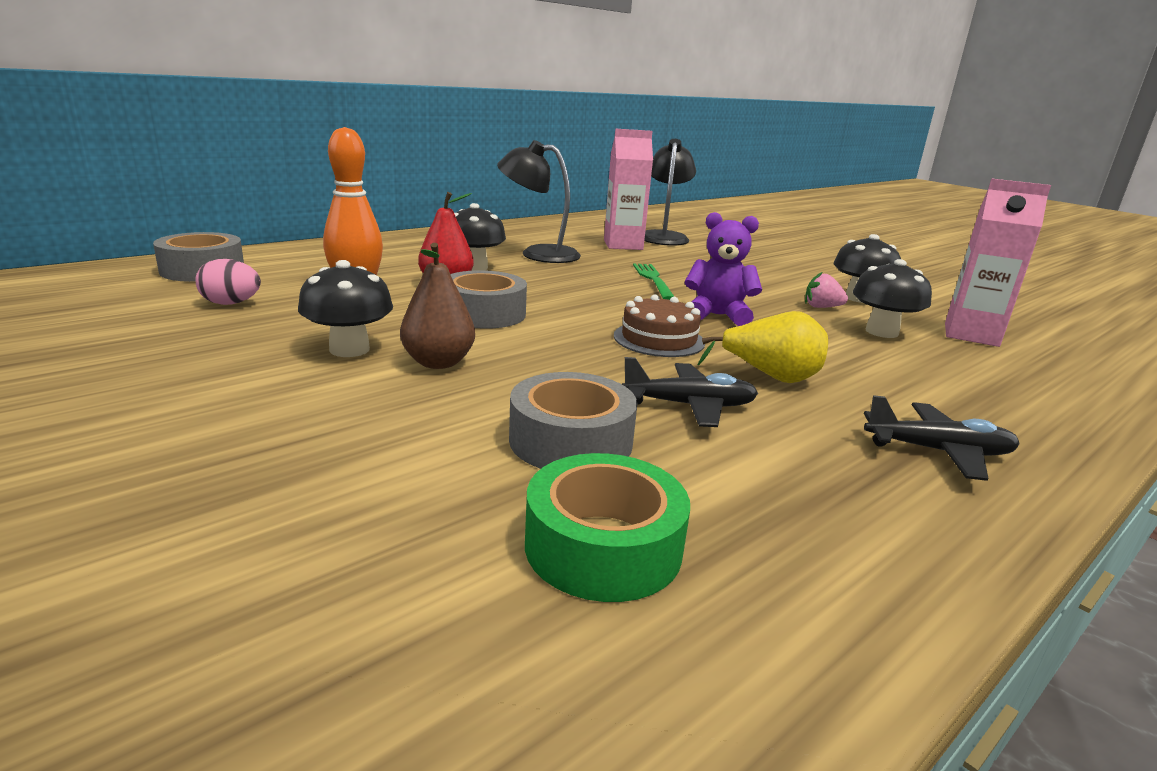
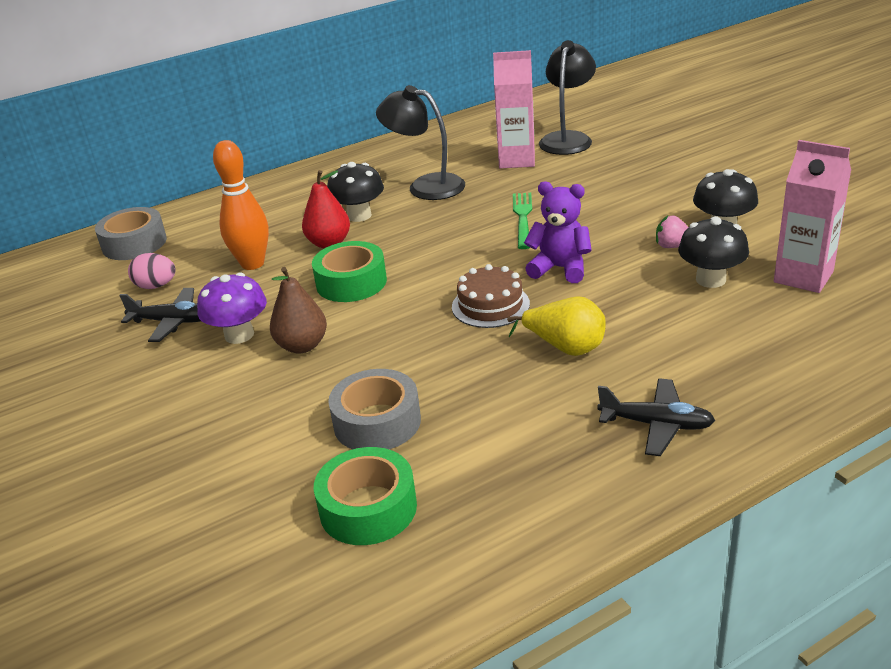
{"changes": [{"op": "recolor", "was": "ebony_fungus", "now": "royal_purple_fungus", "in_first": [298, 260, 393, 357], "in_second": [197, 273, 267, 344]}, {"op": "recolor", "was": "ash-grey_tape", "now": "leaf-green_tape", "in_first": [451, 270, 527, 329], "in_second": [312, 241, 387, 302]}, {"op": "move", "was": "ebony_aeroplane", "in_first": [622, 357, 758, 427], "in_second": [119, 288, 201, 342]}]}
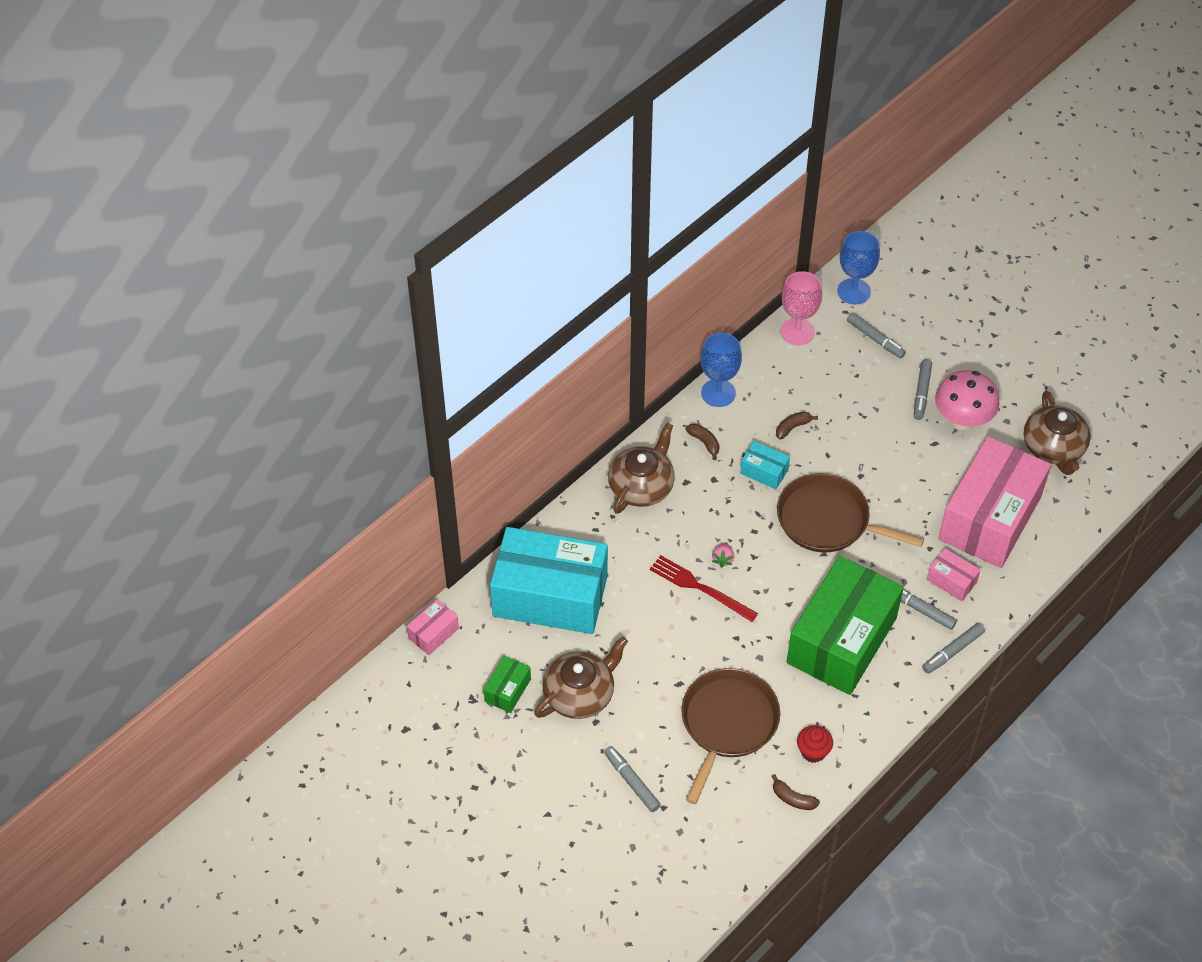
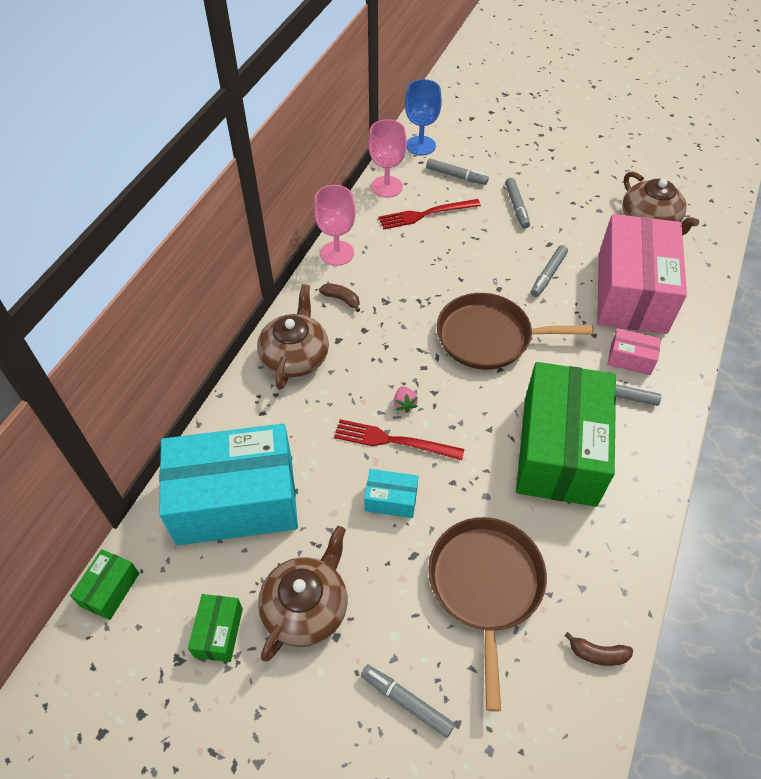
{"changes": [{"op": "recolor", "was": "blue_wine_glass", "now": "pink_wine_glass", "in_first": [701, 333, 742, 407], "in_second": [314, 185, 356, 266]}, {"op": "delete", "was": "pink_fungus", "in_first": [935, 370, 999, 430]}, {"op": "delete", "was": "russet_banana", "in_first": [776, 412, 818, 440]}, {"op": "move", "was": "teal_parcel", "in_first": [740, 441, 790, 489], "in_second": [364, 469, 418, 518]}, {"op": "recolor", "was": "pink_parcel", "now": "leaf-green_parcel", "in_first": [407, 599, 459, 655], "in_second": [70, 549, 139, 620]}, {"op": "move", "was": "ash-grey_marker_pen", "in_first": [922, 623, 985, 674], "in_second": [531, 245, 568, 297]}, {"op": "delete", "was": "crimson_muffin", "in_first": [797, 725, 833, 763]}, {"op": "insert", "now": "crimson_fork", "in_second": [378, 199, 481, 230]}]}
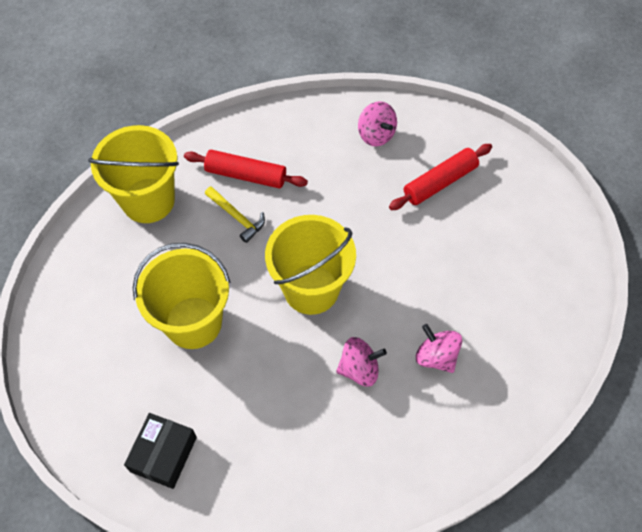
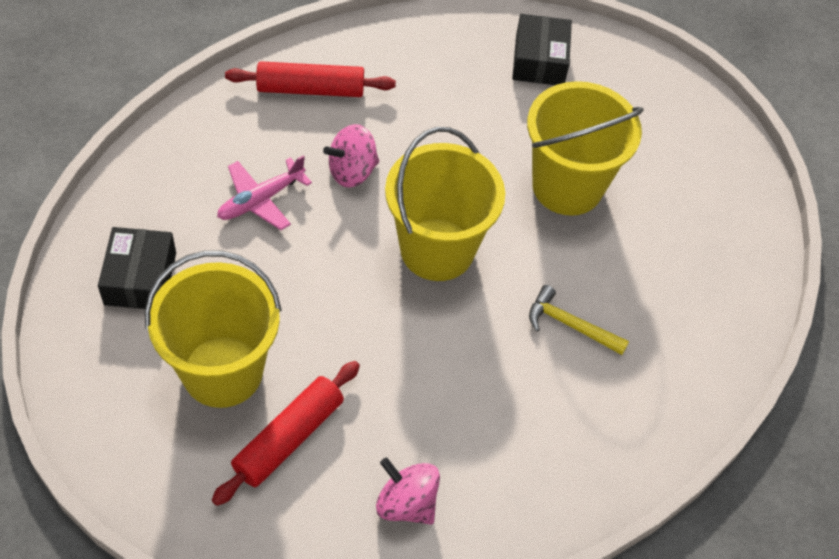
{"changes": [{"op": "move", "was": "yellow_bucket", "in_first": [88, 125, 179, 223], "in_second": [145, 250, 282, 408]}, {"op": "move", "was": "crimson_rolling_pin", "in_first": [184, 150, 308, 189], "in_second": [225, 61, 396, 97]}, {"op": "replace", "was": "pink_spinning_top", "now": "pink_aeroplane", "in_first": [416, 324, 462, 373], "in_second": [217, 155, 312, 230]}, {"op": "insert", "now": "ebony_parcel", "in_second": [98, 227, 176, 309]}]}
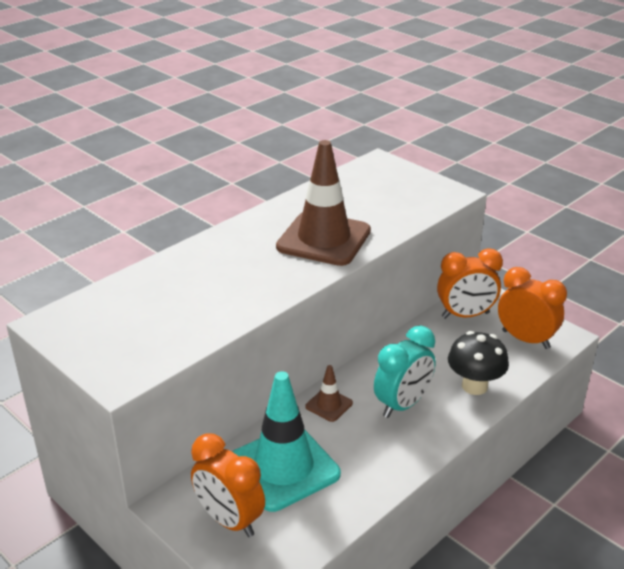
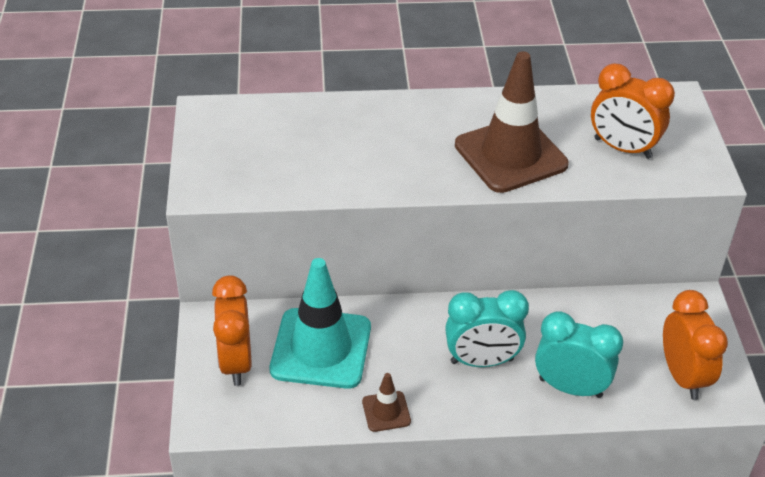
{"changes": [{"op": "move", "was": "orange-coloured_alarm_clock", "in_first": [437, 248, 503, 319], "in_second": [591, 64, 675, 159]}, {"op": "replace", "was": "ebony_fungus", "now": "teal_alarm_clock", "in_first": [448, 331, 509, 395], "in_second": [535, 311, 623, 398]}, {"op": "move", "was": "russet_road_cone", "in_first": [305, 365, 353, 422], "in_second": [362, 373, 411, 432]}]}
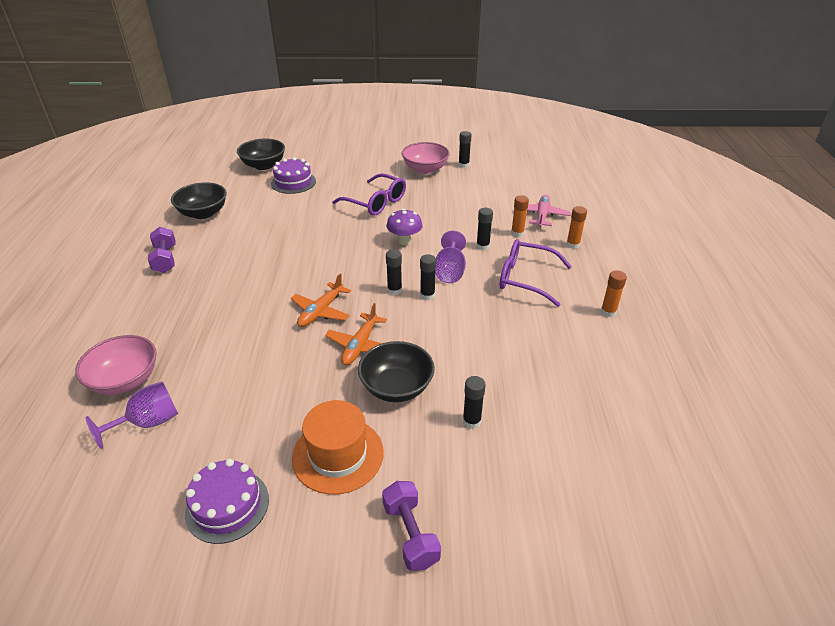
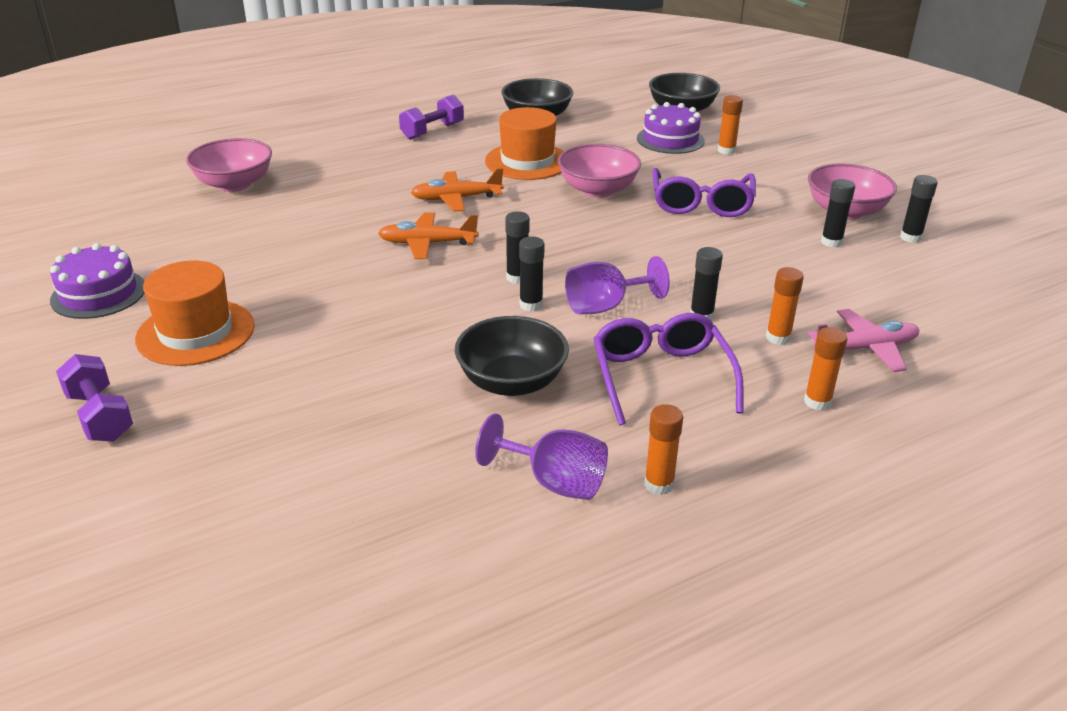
{"changes": [{"op": "delete", "was": "royal_purple_fungus", "in_first": [386, 209, 423, 245]}, {"op": "move", "was": "orange-coloured_aeroplane", "in_first": [325, 303, 387, 365], "in_second": [411, 168, 504, 212]}, {"op": "move", "was": "ebony_deep_dish", "in_first": [358, 341, 435, 402], "in_second": [455, 316, 569, 396]}, {"op": "move", "was": "ebony_stick_of_glue", "in_first": [463, 376, 486, 429], "in_second": [821, 179, 855, 247]}, {"op": "move", "was": "royal_purple_wine_glass", "in_first": [85, 381, 178, 449], "in_second": [475, 413, 608, 500]}, {"op": "rotate", "was": "royal_purple_free_weight", "in_first": [382, 481, 441, 571], "in_second": [56, 354, 133, 442], "clockwise": -75}, {"op": "insert", "now": "orange-coloured_stick_of_glue", "in_second": [718, 95, 743, 155]}, {"op": "insert", "now": "orange-coloured_hat", "in_second": [485, 107, 564, 180]}, {"op": "insert", "now": "pink_deep_dish", "in_second": [558, 144, 641, 198]}]}
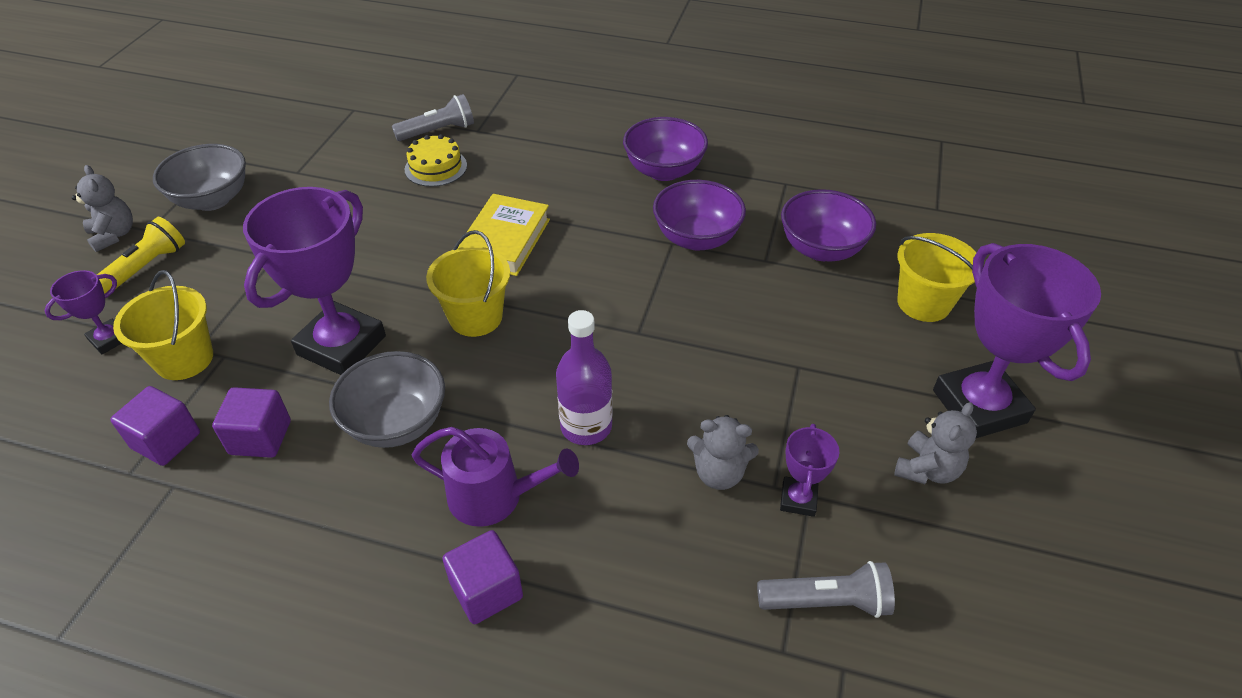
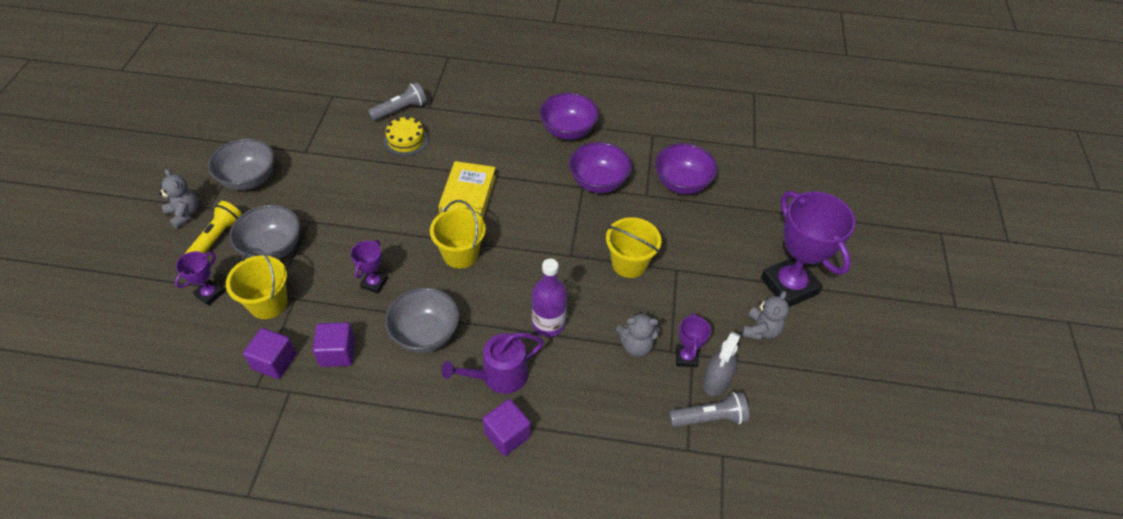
{"changes": [{"op": "resize", "was": "royal_purple_award_cup", "in_first": [243, 187, 386, 375], "in_second": [351, 240, 388, 294], "ratio": 0.47}, {"op": "move", "was": "yellow_bucket", "in_first": [897, 233, 976, 322], "in_second": [606, 217, 661, 278]}, {"op": "rotate", "was": "royal_purple_sprinkling_can", "in_first": [412, 427, 579, 527], "in_second": [441, 332, 544, 394], "clockwise": 150}, {"op": "insert", "now": "ash-grey_deep_dish", "in_second": [229, 204, 300, 259]}, {"op": "insert", "now": "ash-grey_spray_cleaner", "in_second": [703, 332, 741, 396]}]}
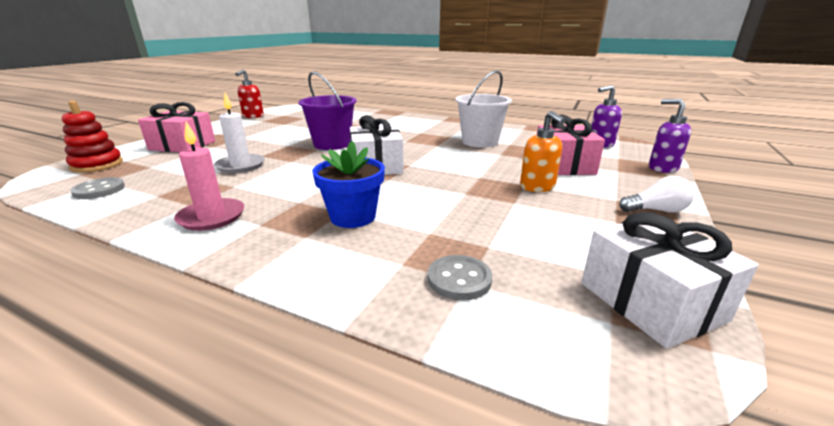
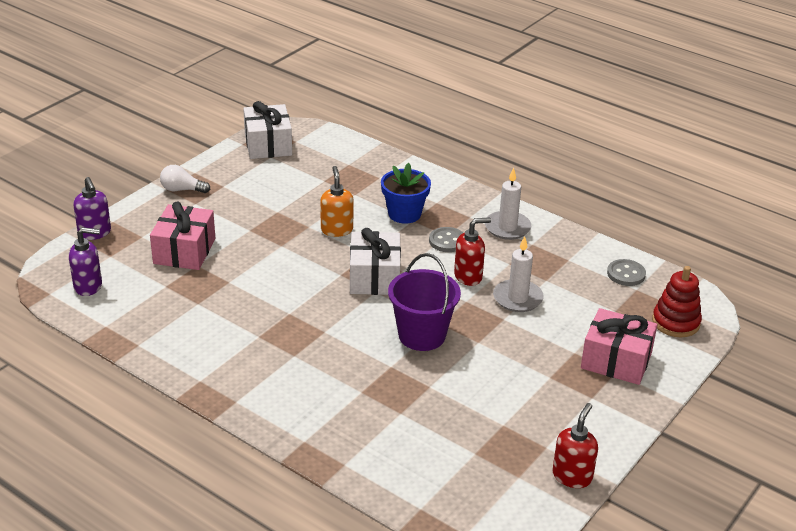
{"changes": [{"op": "delete", "was": "pure_white_bucket", "in_first": [455, 70, 512, 148]}, {"op": "move", "was": "orange-coloured_pump_bottle", "in_first": [520, 111, 566, 192], "in_second": [320, 166, 354, 237]}, {"op": "recolor", "was": "pink_pillar_candle", "now": "pure_white_pillar_candle", "in_first": [174, 122, 244, 231], "in_second": [485, 167, 531, 240]}, {"op": "move", "was": "ash-grey_shirt_button", "in_first": [428, 255, 492, 300], "in_second": [429, 227, 463, 252]}, {"op": "insert", "now": "crimson_pump_bottle", "in_second": [454, 218, 491, 286]}]}
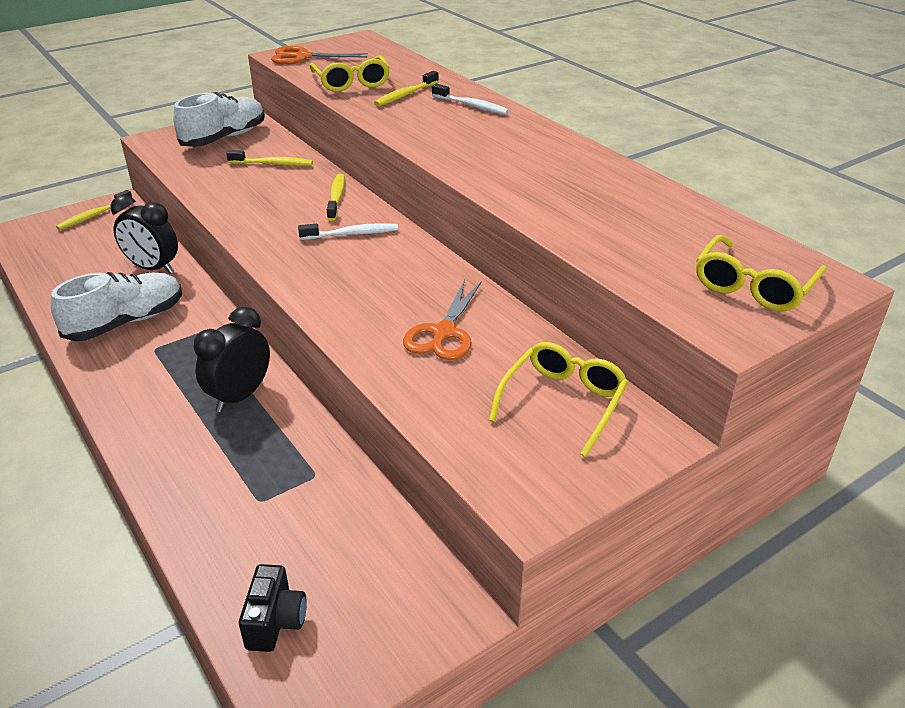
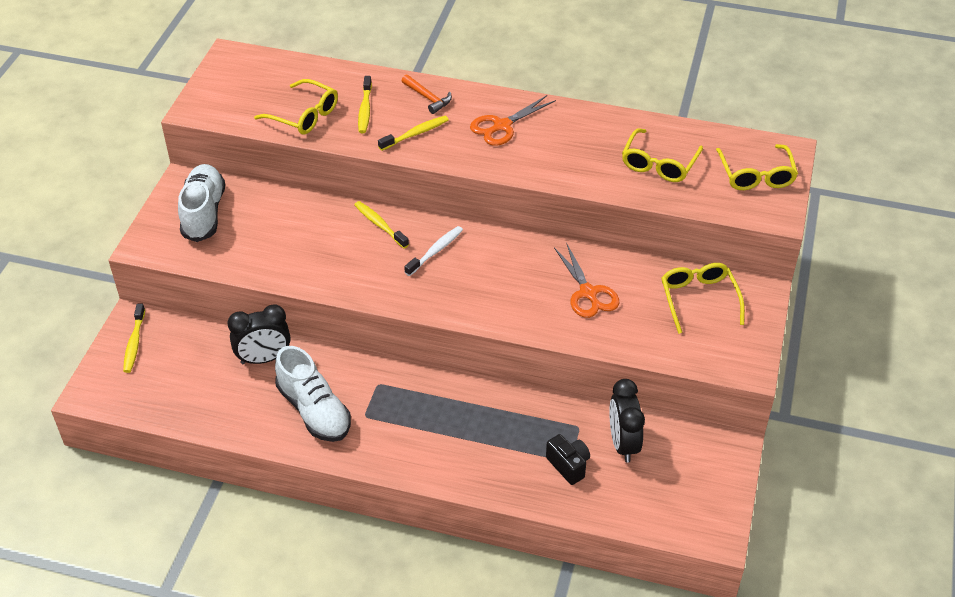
{"changes": [{"op": "move", "was": "orange-coloured_shears", "in_first": [271, 46, 368, 64], "in_second": [470, 95, 556, 146]}, {"op": "replace", "was": "pure_white_toothbrush", "now": "orange-coloured_hammer", "in_first": [432, 84, 510, 115], "in_second": [401, 75, 452, 114]}, {"op": "move", "was": "yellow_toothbrush", "in_first": [226, 150, 313, 166], "in_second": [378, 116, 449, 151]}, {"op": "rotate", "was": "pure_white_shoe", "in_first": [50, 272, 182, 341], "in_second": [275, 346, 351, 442], "clockwise": 135}, {"op": "move", "was": "ebony_alarm_clock", "in_first": [193, 306, 270, 412], "in_second": [609, 379, 645, 462]}, {"op": "move", "was": "ebony_compact_camera", "in_first": [239, 564, 307, 652], "in_second": [546, 434, 590, 485]}, {"op": "insert", "now": "yellow_glasses", "in_second": [622, 128, 703, 182]}]}
